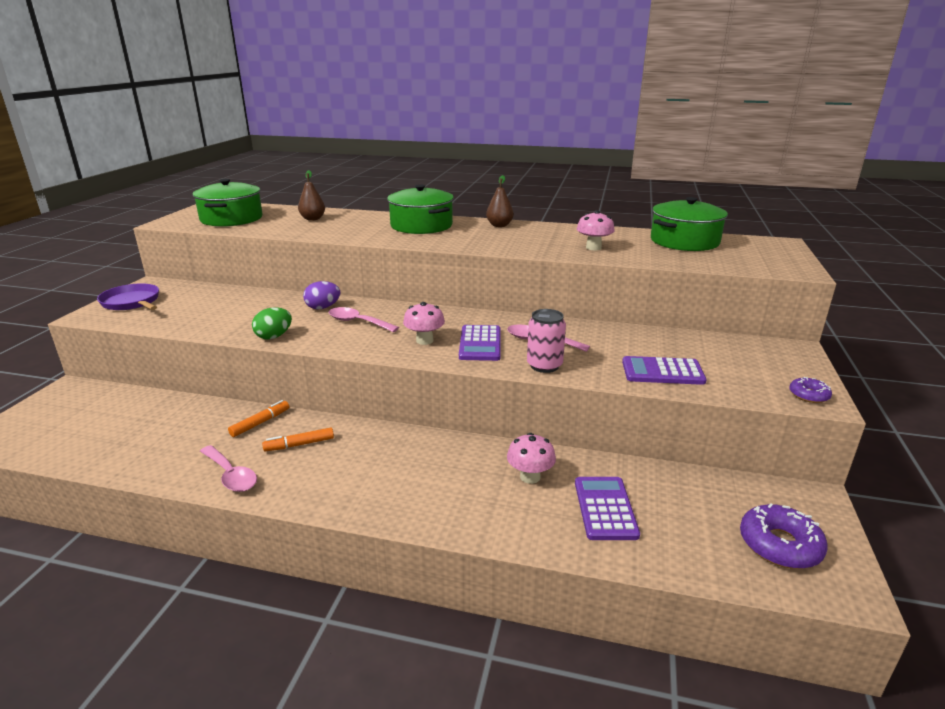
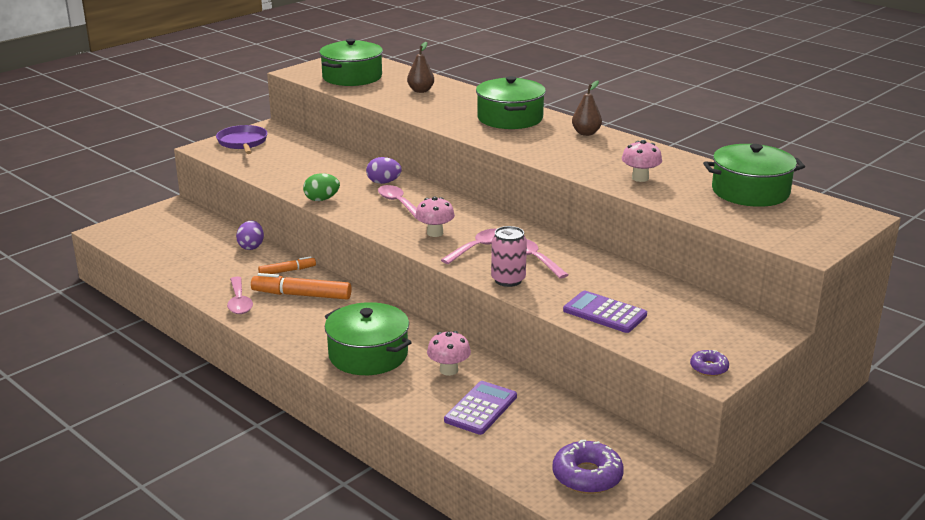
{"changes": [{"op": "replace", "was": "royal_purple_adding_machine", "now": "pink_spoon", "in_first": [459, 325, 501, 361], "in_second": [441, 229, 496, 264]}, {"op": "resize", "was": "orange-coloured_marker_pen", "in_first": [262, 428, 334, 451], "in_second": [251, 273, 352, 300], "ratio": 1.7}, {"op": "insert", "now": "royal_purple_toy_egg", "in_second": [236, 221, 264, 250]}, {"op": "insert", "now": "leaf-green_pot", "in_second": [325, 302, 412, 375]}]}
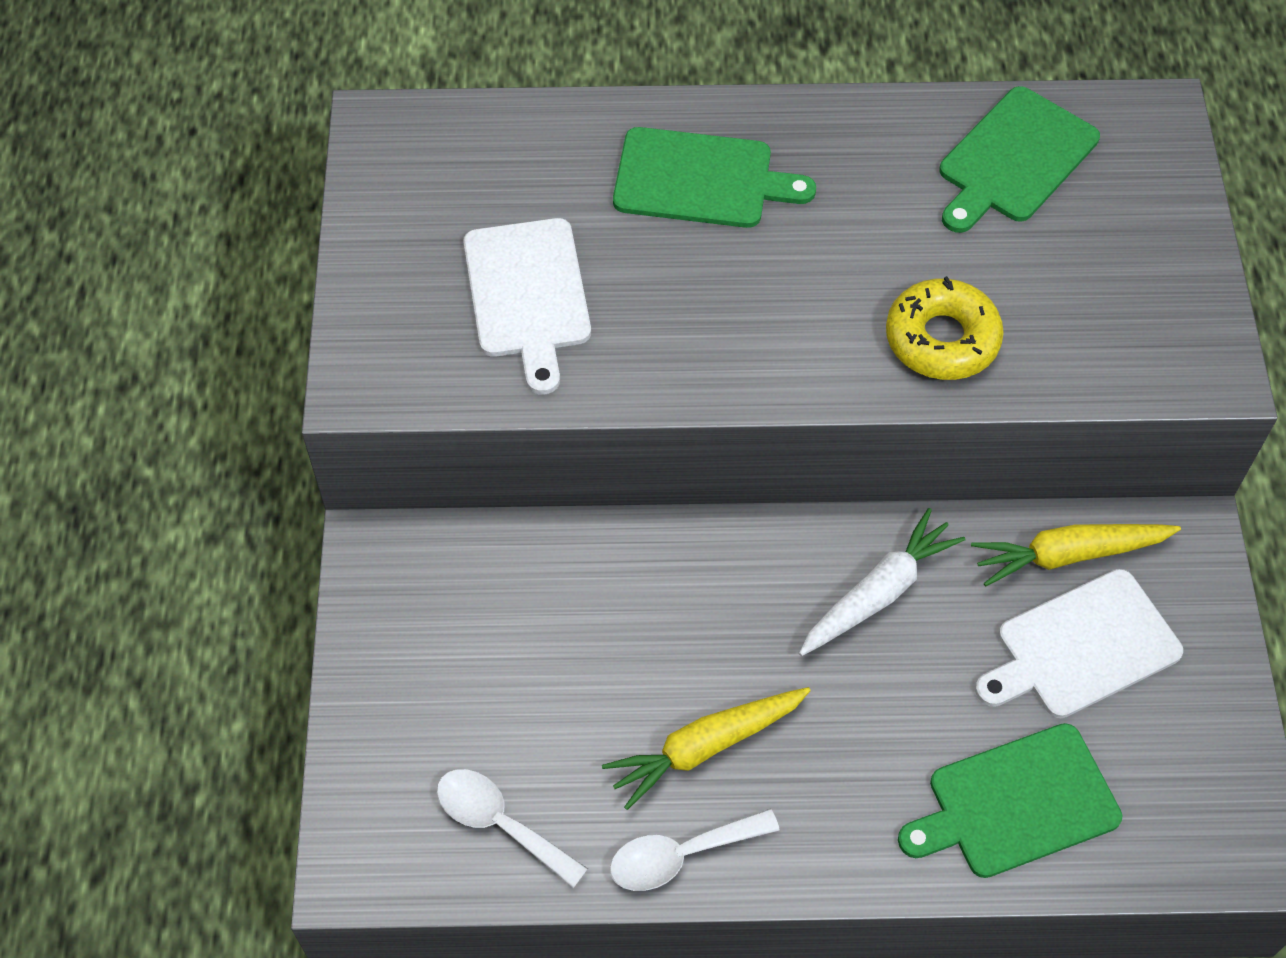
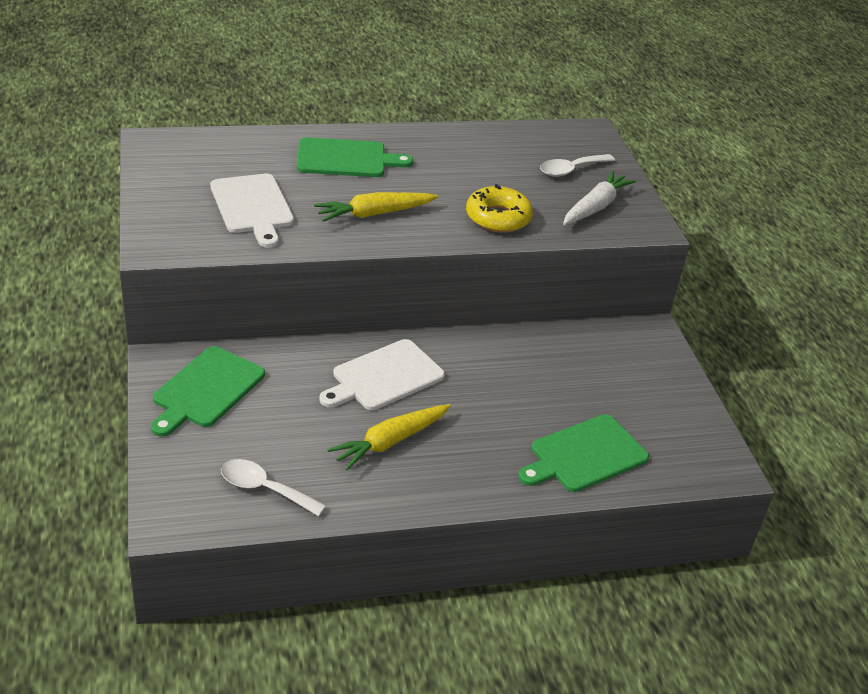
{"changes": [{"op": "move", "was": "leaf-green_bread_board", "in_first": [939, 86, 1100, 233], "in_second": [151, 346, 265, 437]}, {"op": "move", "was": "pure_white_toy_carrot", "in_first": [799, 508, 965, 656], "in_second": [563, 171, 637, 225]}, {"op": "move", "was": "yellow_toy_carrot", "in_first": [971, 524, 1181, 587], "in_second": [314, 192, 438, 222]}, {"op": "move", "was": "pure_white_bread_board", "in_first": [975, 569, 1183, 718], "in_second": [319, 339, 445, 410]}, {"op": "move", "was": "pure_white_spoon", "in_first": [610, 809, 780, 891], "in_second": [540, 154, 615, 177]}]}
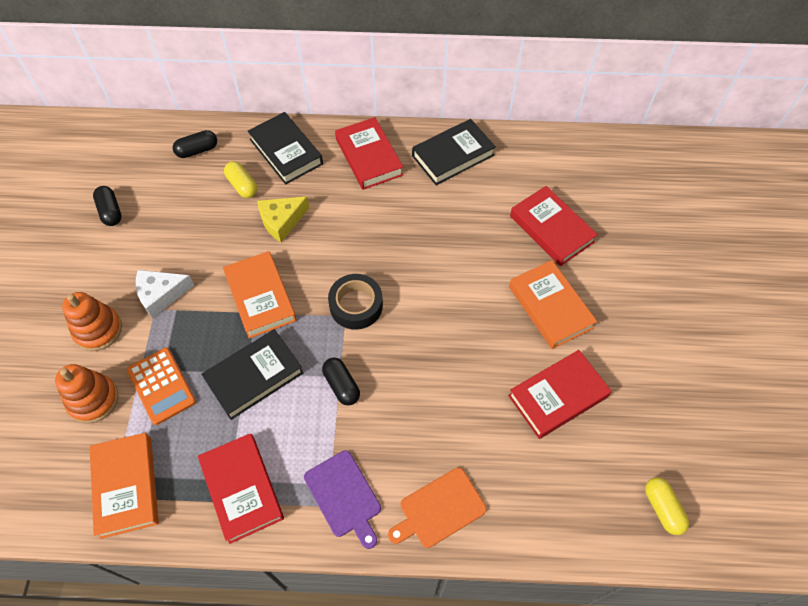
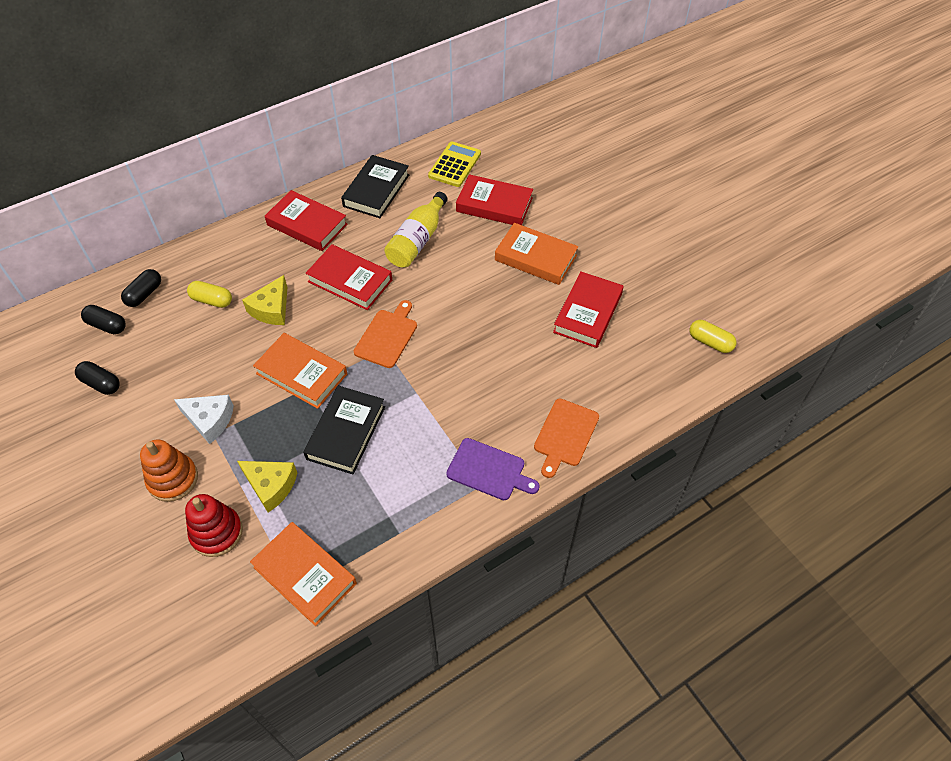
{"changes": [{"op": "delete", "was": "ebony_hardback", "in_first": [248, 112, 323, 185]}, {"op": "rotate", "was": "pure_white_cheese", "in_first": [136, 270, 194, 318], "in_second": [174, 395, 234, 444], "clockwise": -105}, {"op": "replace", "was": "ebony_tape", "now": "orange-coloured_bread_board", "in_first": [328, 274, 383, 330], "in_second": [354, 300, 417, 368]}, {"op": "replace", "was": "orange-coloured_adding_machine", "now": "yellow_cheese", "in_first": [127, 348, 196, 425], "in_second": [237, 461, 297, 512]}, {"op": "move", "was": "ebony_pill", "in_first": [322, 358, 360, 406], "in_second": [81, 305, 126, 334]}, {"op": "recolor", "was": "orange-coloured_ring_stacker", "now": "crimson_ring_stacker", "in_first": [55, 364, 118, 423], "in_second": [185, 494, 243, 557]}, {"op": "move", "was": "crimson_hardback", "in_first": [198, 433, 284, 544], "in_second": [306, 244, 392, 310]}, {"op": "insert", "now": "yellow_adding_machine", "in_second": [428, 142, 481, 187]}, {"op": "insert", "now": "yellow_flask", "in_second": [384, 192, 448, 267]}]}
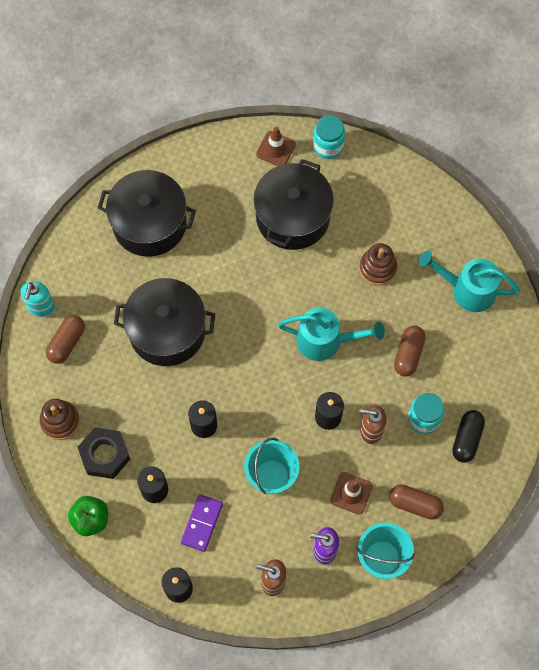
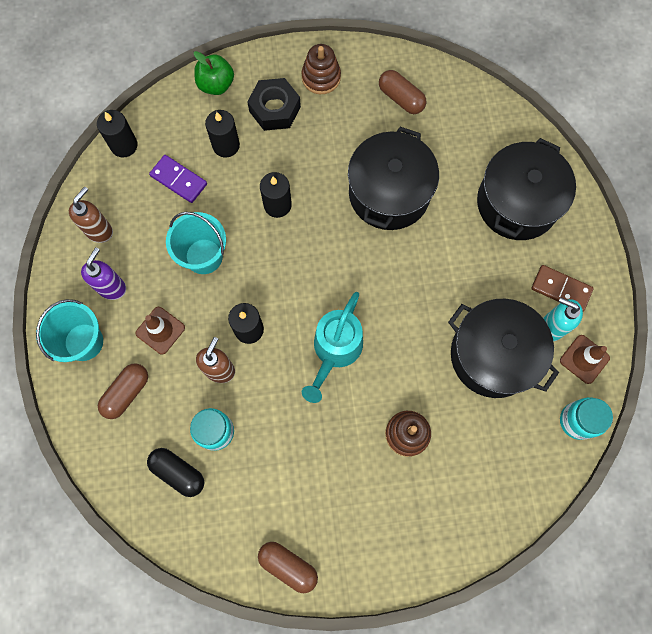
{"changes": [{"op": "delete", "was": "teal_sprinkling_can", "in_first": [419, 251, 520, 312]}, {"op": "move", "was": "teal_pump_bottle", "in_first": [20, 281, 55, 317], "in_second": [543, 297, 583, 341]}, {"op": "move", "was": "russet_pill", "in_first": [394, 326, 426, 377], "in_second": [258, 542, 318, 593]}, {"op": "insert", "now": "russet_domino", "in_second": [531, 265, 594, 311]}]}
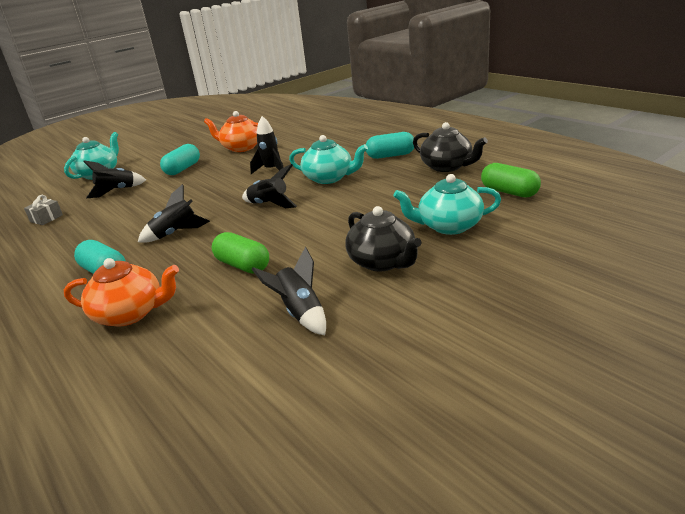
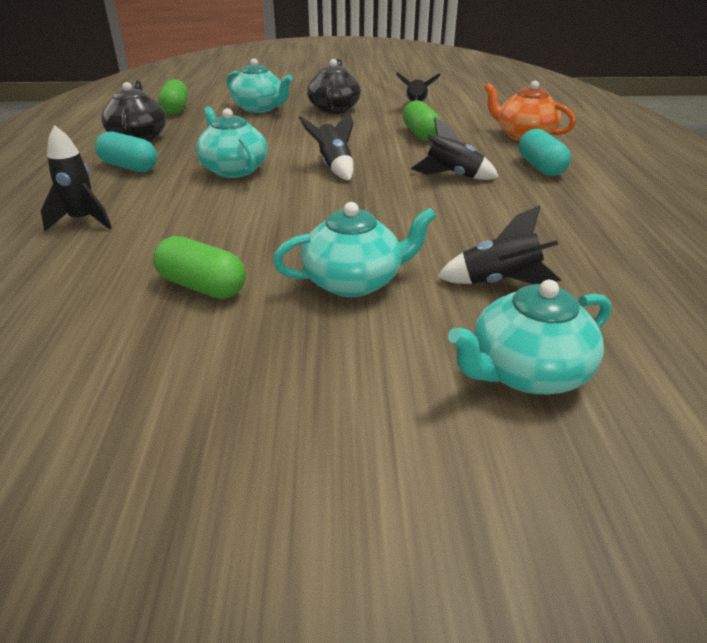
{"changes": [{"op": "replace", "was": "orange-coloured_tea_pot", "now": "leaf-green_pill", "in_first": [204, 111, 258, 152], "in_second": [153, 236, 246, 299]}, {"op": "move", "was": "ebony_rocket", "in_first": [250, 116, 284, 174], "in_second": [41, 125, 112, 231]}, {"op": "replace", "was": "teal_pill", "now": "teal_tea_pot", "in_first": [160, 144, 200, 175], "in_second": [273, 202, 436, 297]}, {"op": "delete", "was": "ash-grey_gift", "in_first": [24, 195, 63, 225]}]}
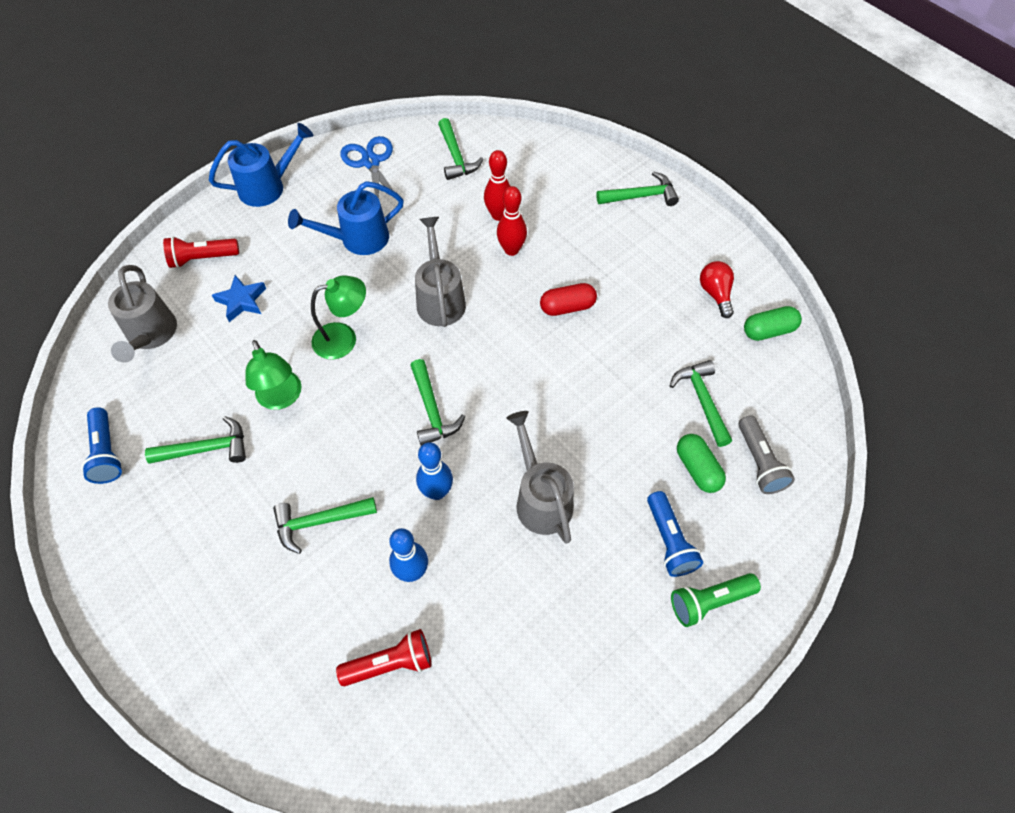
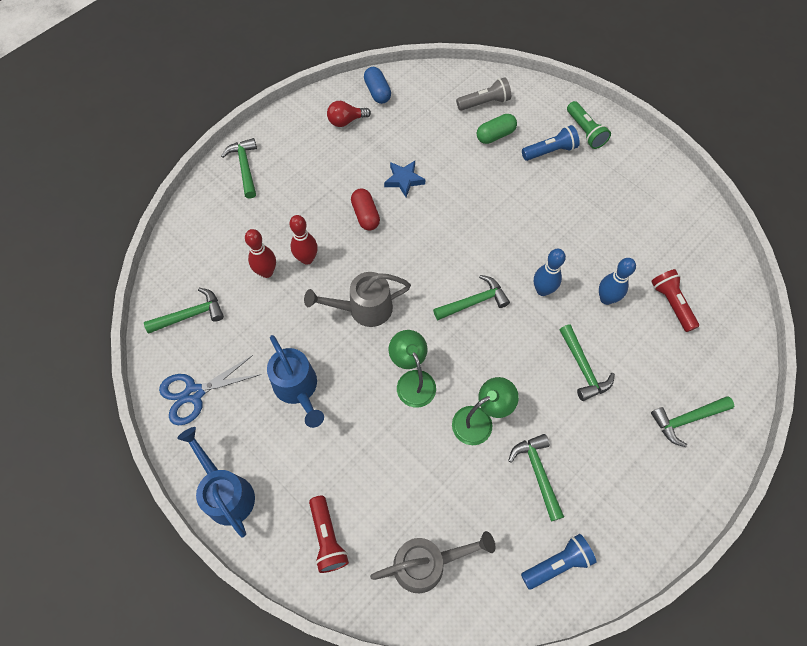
{"changes": [{"op": "move", "was": "blue_star", "in_first": [212, 275, 266, 322], "in_second": [384, 161, 425, 197]}, {"op": "recolor", "was": "leaf-green_pill", "now": "blue_pill", "in_first": [744, 306, 802, 341], "in_second": [364, 67, 391, 104]}, {"op": "move", "was": "leaf-green_hammer", "in_first": [670, 360, 732, 447], "in_second": [651, 396, 734, 447]}, {"op": "delete", "was": "ash-grey_sprinkling_can", "in_first": [506, 411, 574, 544]}]}
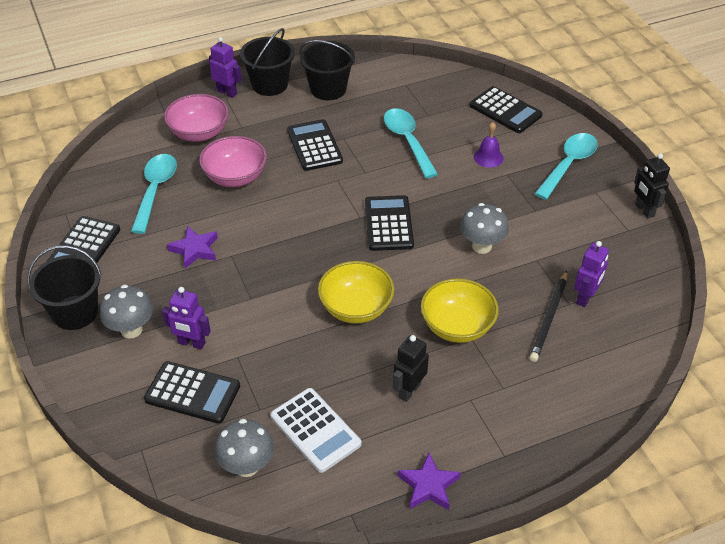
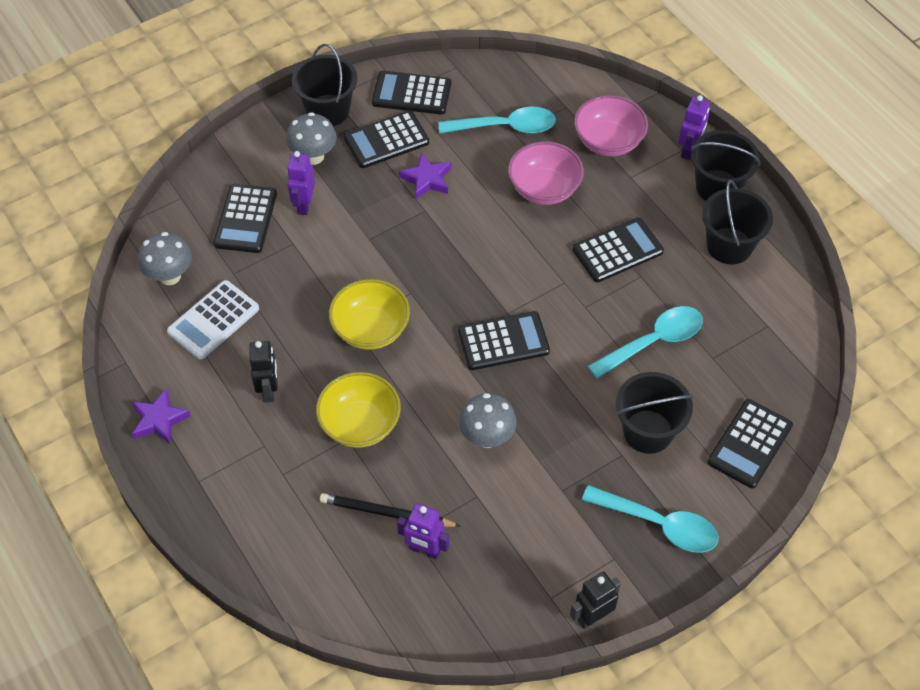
{"changes": [{"op": "replace", "was": "royal_purple_bell", "now": "ebony_bucket", "in_first": [474, 122, 504, 168], "in_second": [616, 372, 694, 454]}, {"op": "rotate", "was": "ebony_robot", "in_first": [393, 335, 429, 402], "in_second": [249, 341, 278, 402], "clockwise": 60}, {"op": "insert", "now": "ebony_adding_machine", "in_second": [344, 111, 429, 168]}]}
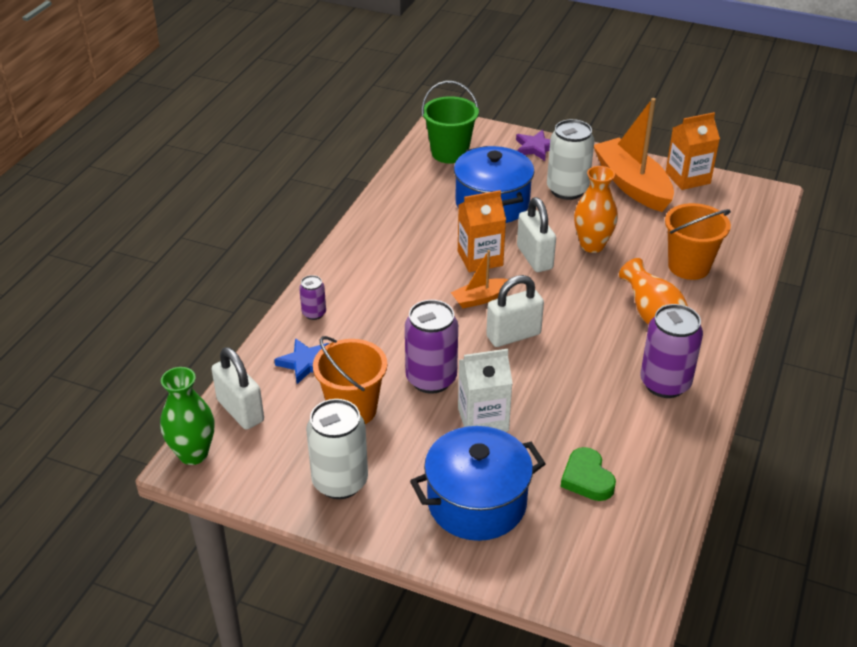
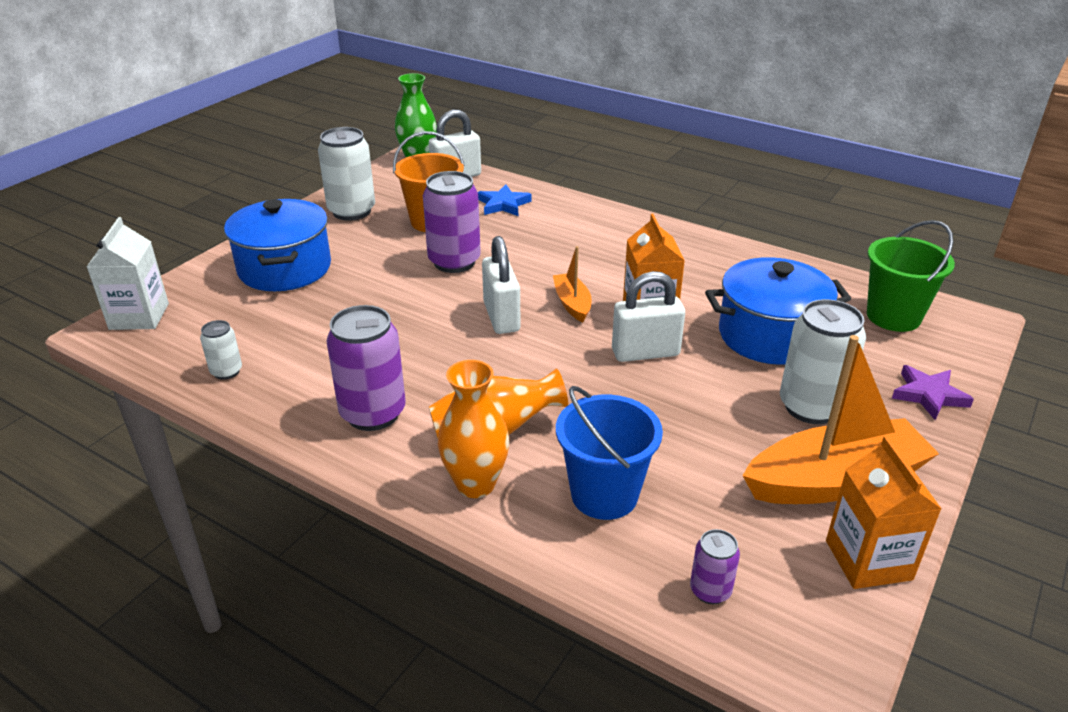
{"changes": [{"op": "move", "was": "orange-coloured_tall_vase", "in_first": [574, 166, 618, 253], "in_second": [438, 360, 509, 498]}, {"op": "recolor", "was": "orange-coloured_bucket", "now": "blue_bucket", "in_first": [665, 203, 731, 280], "in_second": [556, 386, 663, 520]}, {"op": "move", "was": "royal_purple_can", "in_first": [299, 275, 326, 320], "in_second": [690, 529, 740, 604]}, {"op": "move", "was": "pure_white_milk_carton", "in_first": [458, 349, 513, 432], "in_second": [87, 217, 169, 330]}, {"op": "delete", "was": "leaf-green_love_heart", "in_first": [561, 447, 616, 501]}, {"op": "insert", "now": "pure_white_can", "in_second": [200, 320, 242, 380]}]}
